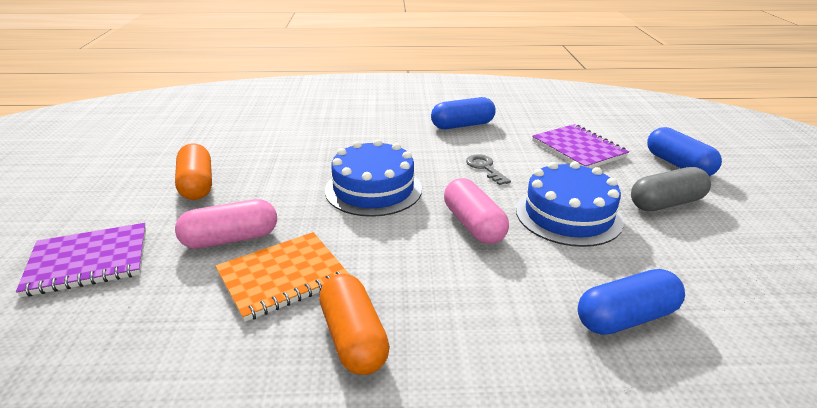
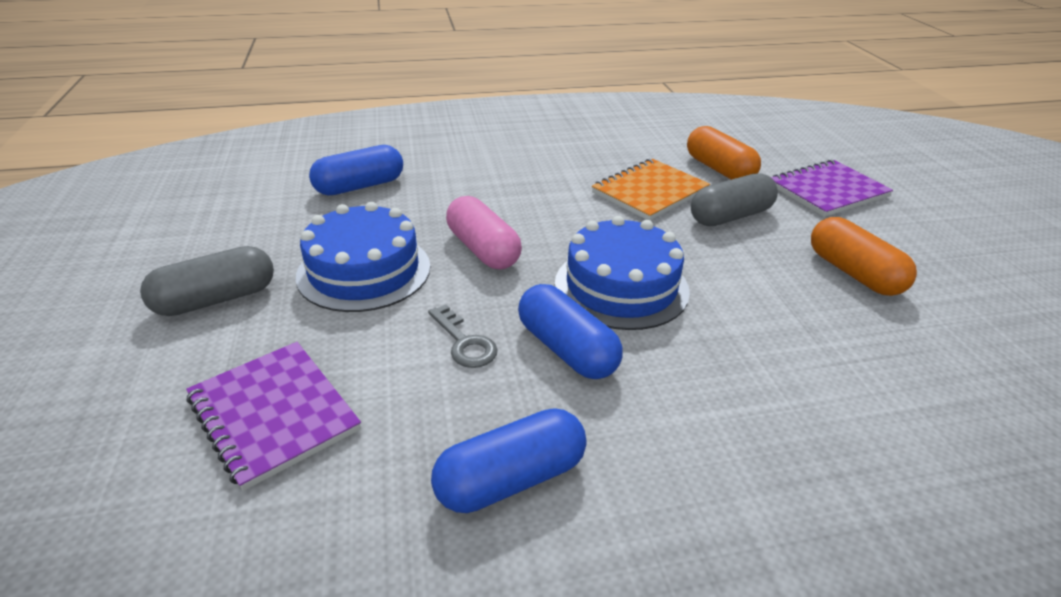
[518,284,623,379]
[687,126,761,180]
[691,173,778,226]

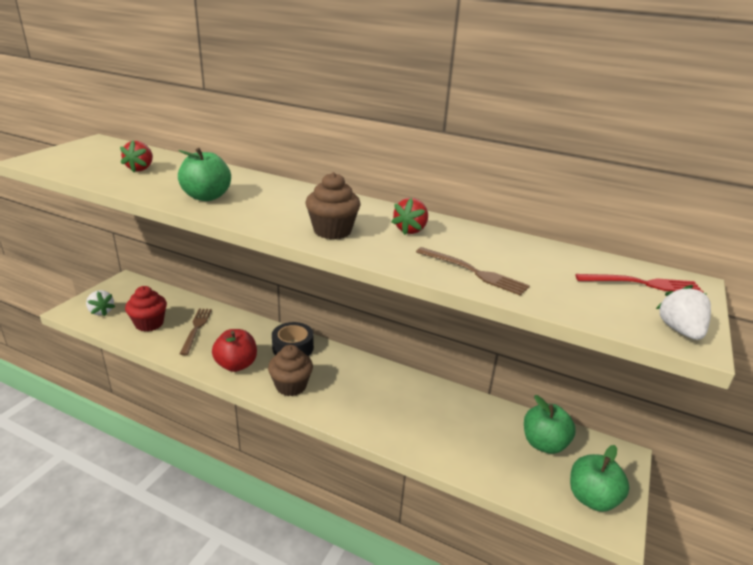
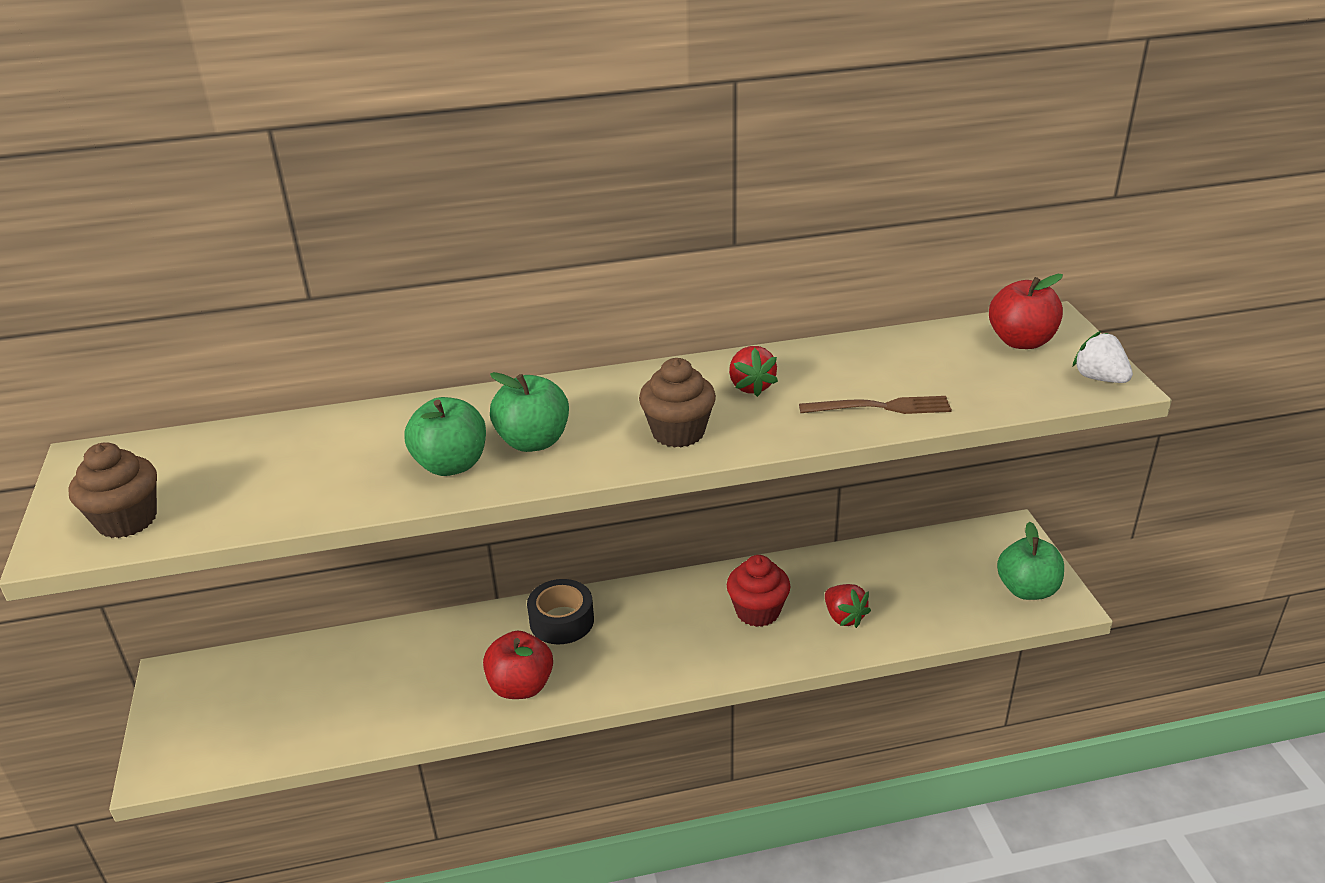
[68,442,157,538]
[490,372,569,452]
[727,555,791,627]
[825,584,871,628]
[989,274,1063,349]
[86,290,115,316] (first image)
[180,309,212,355] (first image)

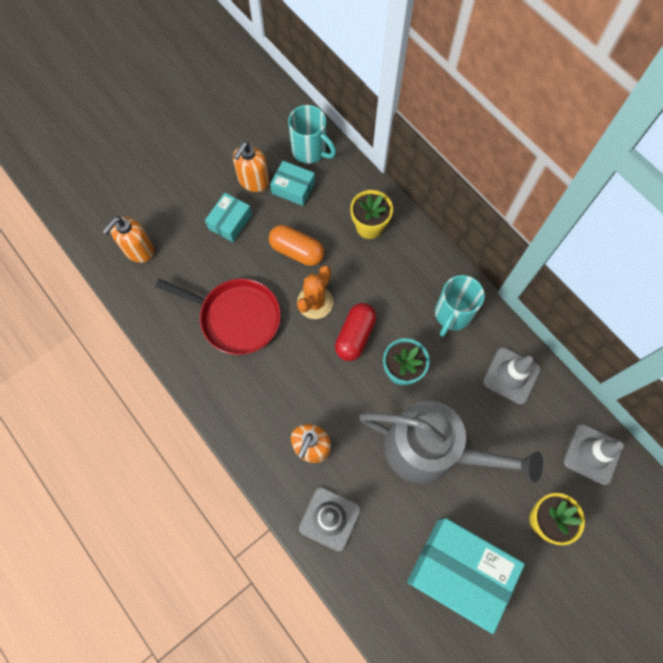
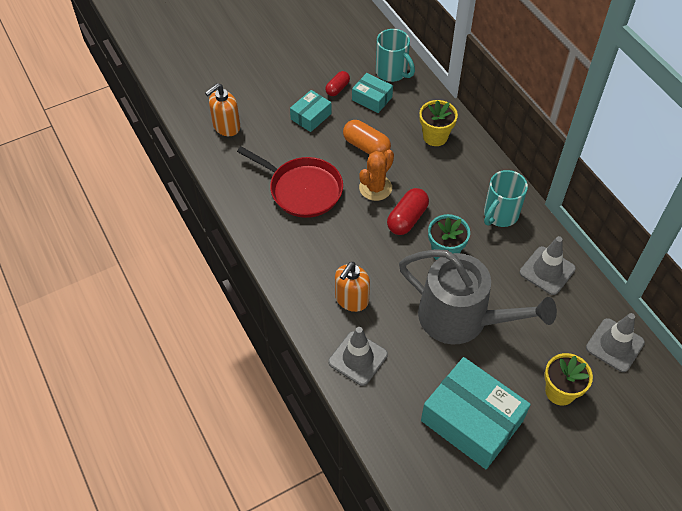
[325,71,350,96]

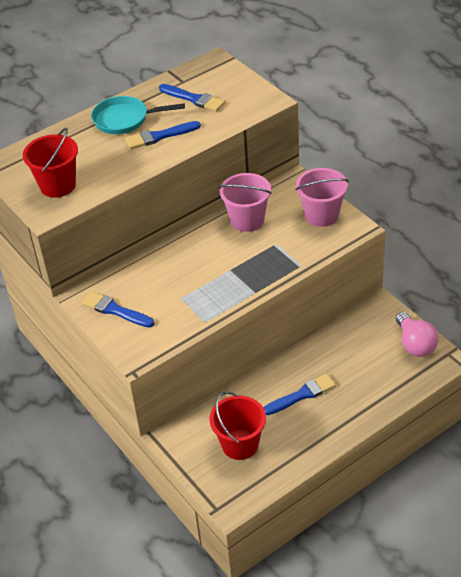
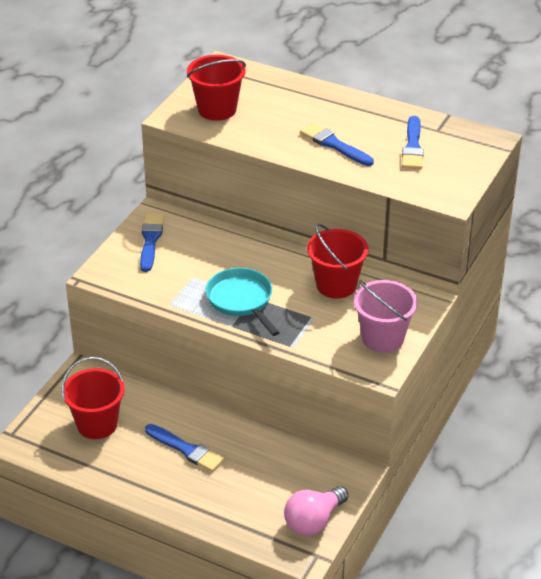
[206,268,280,336]
[307,223,368,299]

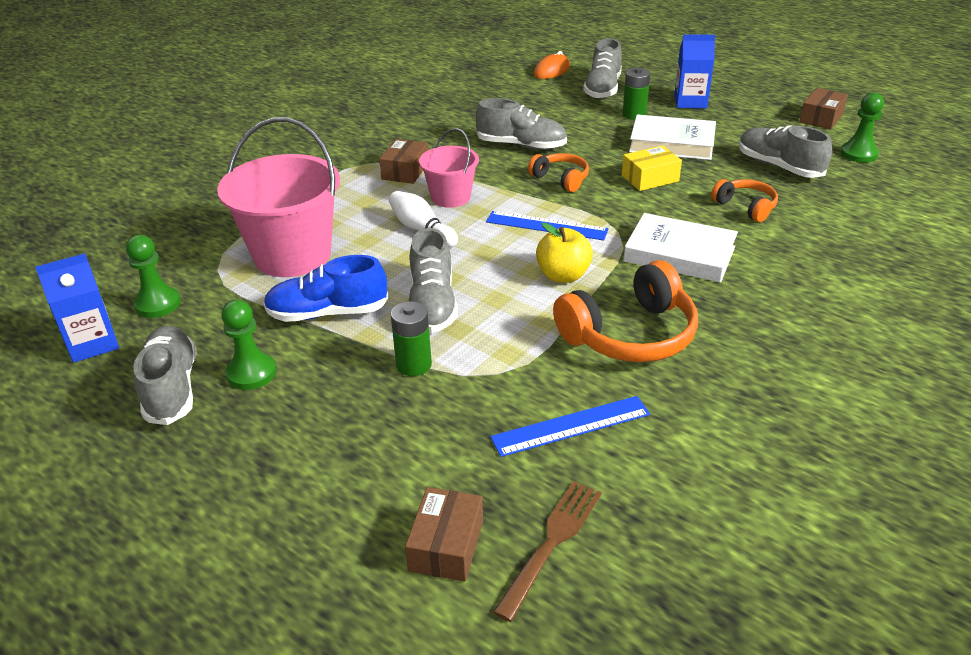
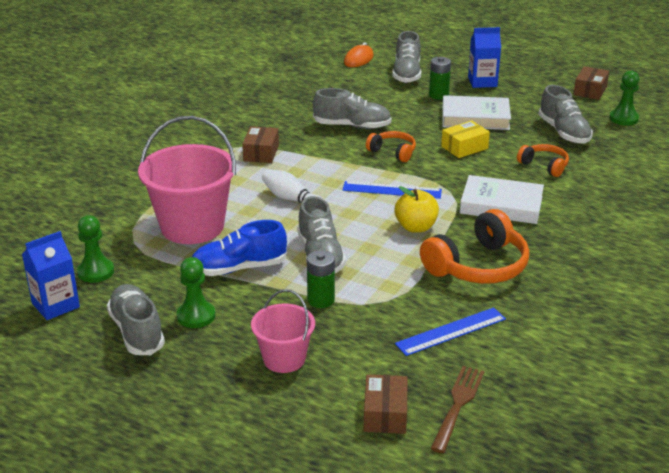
[251,289,315,373]
[538,85,593,144]

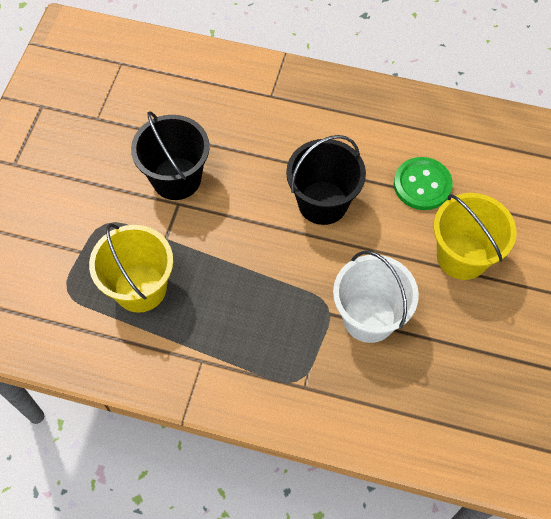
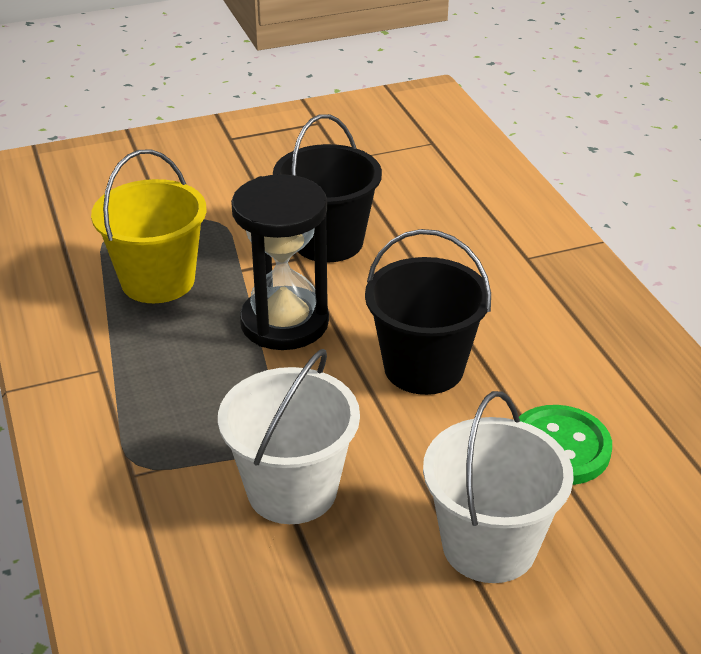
[231,174,329,350]
[423,391,574,583]

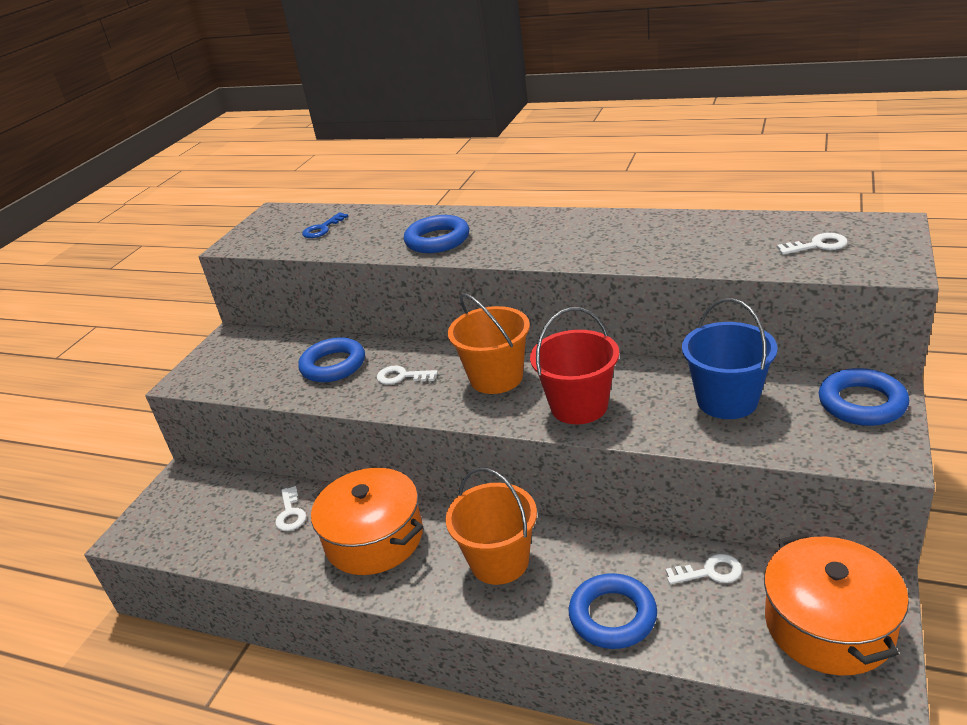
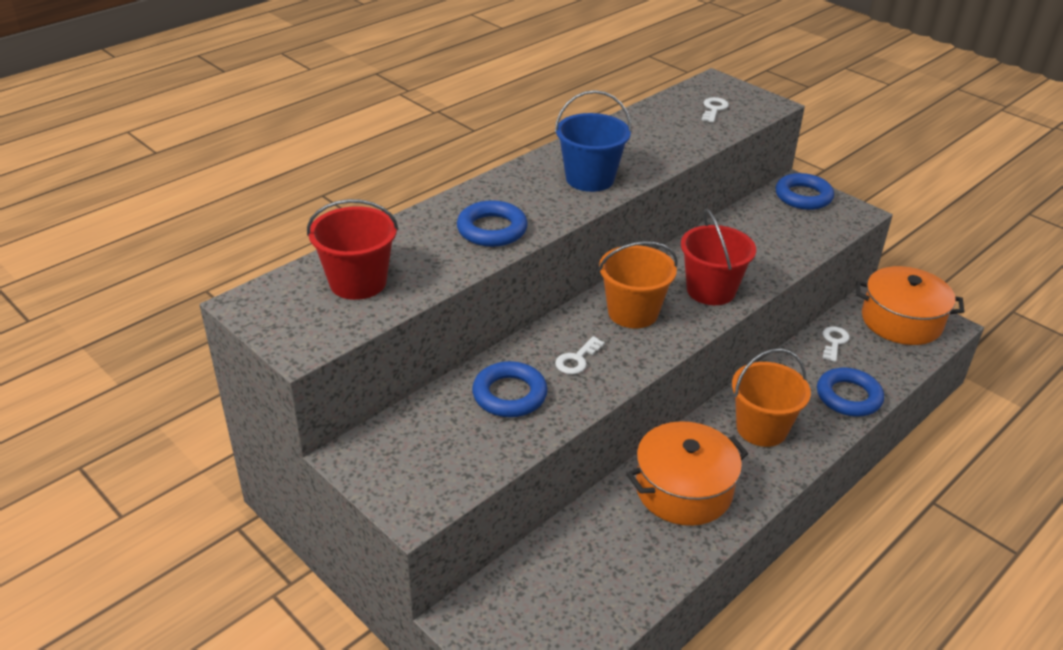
[307,199,398,300]
[555,90,632,192]
[275,486,306,531] (first image)

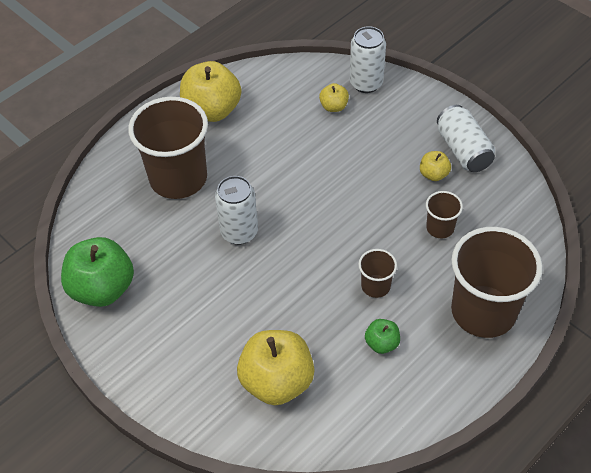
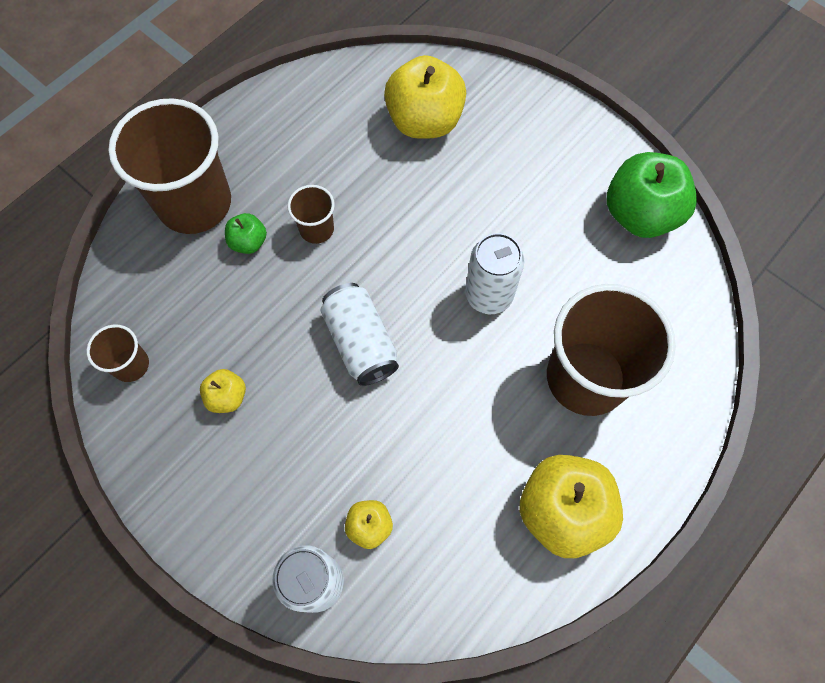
[87,325,149,382]
[225,213,267,254]
[320,283,399,386]

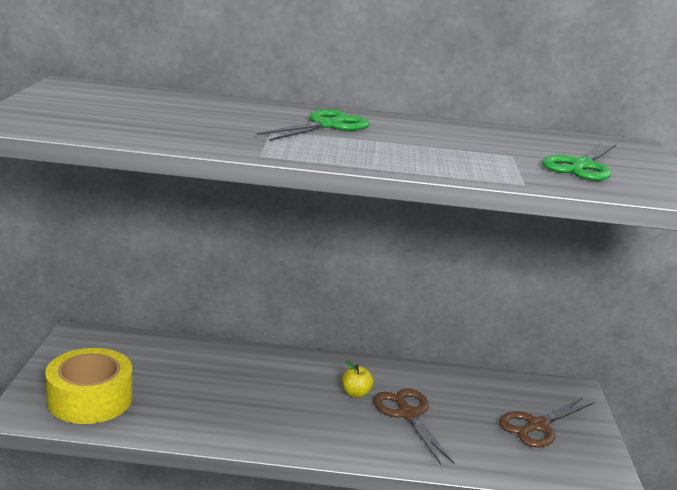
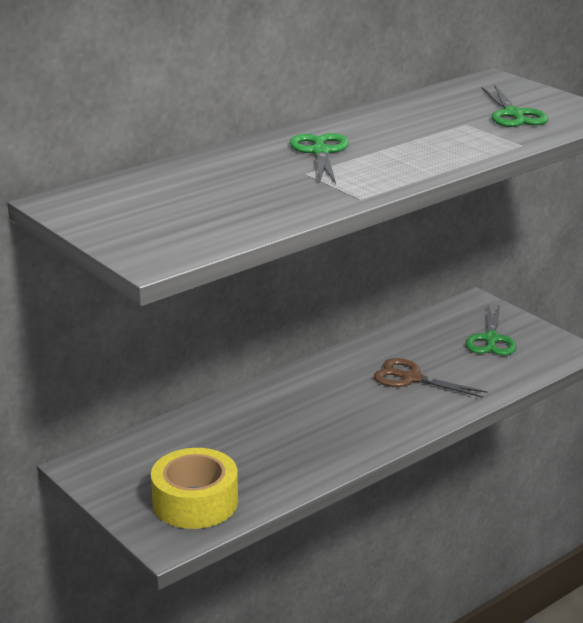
[466,304,517,356]
[342,361,374,398] (first image)

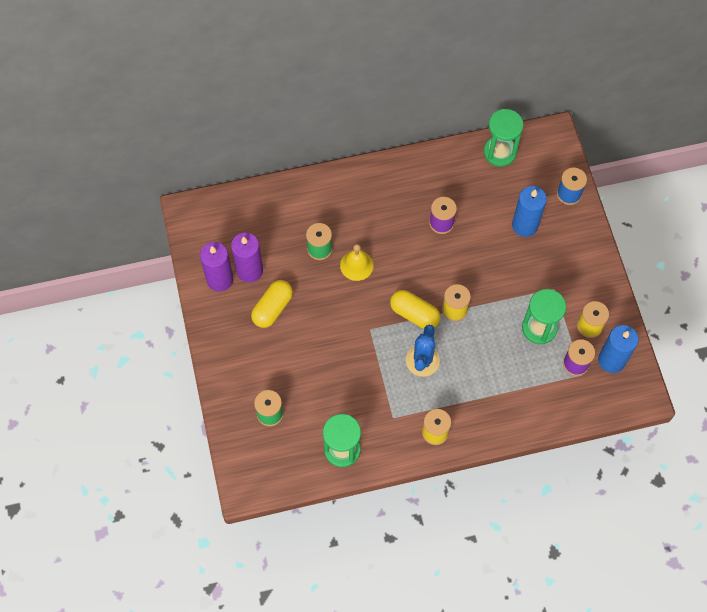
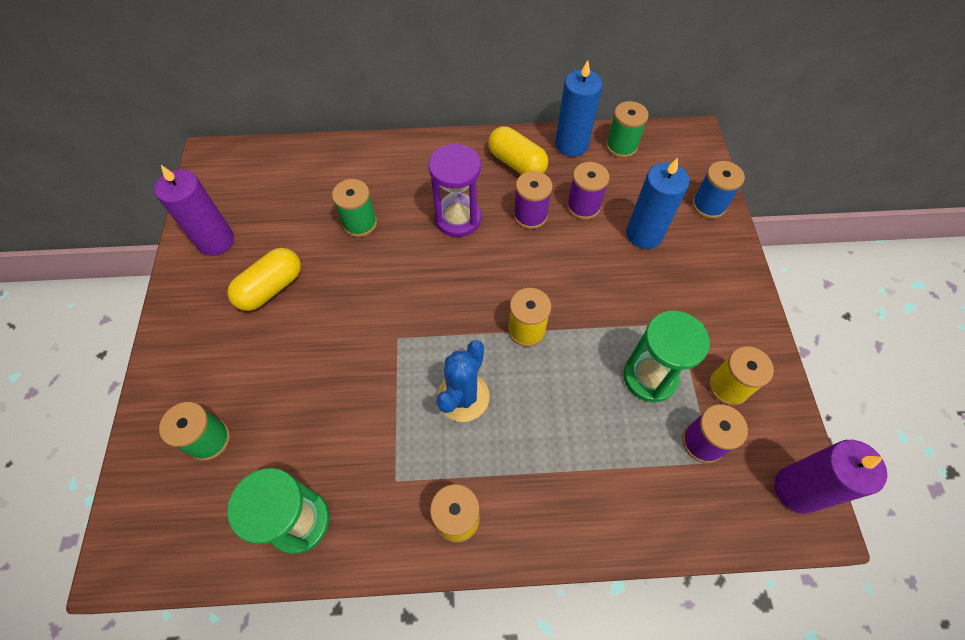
[428,144,481,237]
[488,126,548,175]
[555,60,602,157]
[567,162,609,220]
[606,101,649,158]
[774,440,887,514]
[340,244,374,281] (first image)

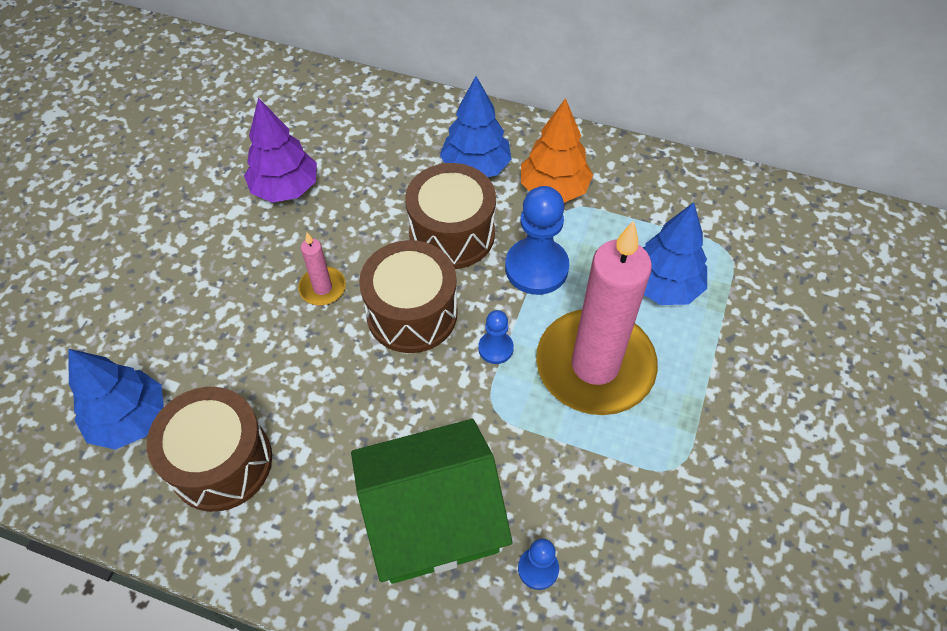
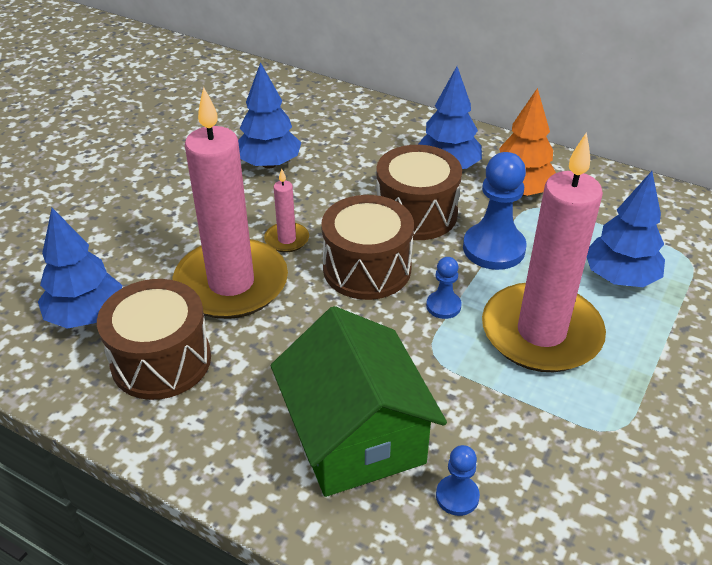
[172,87,288,319]
[238,62,301,169]
[271,306,447,497]

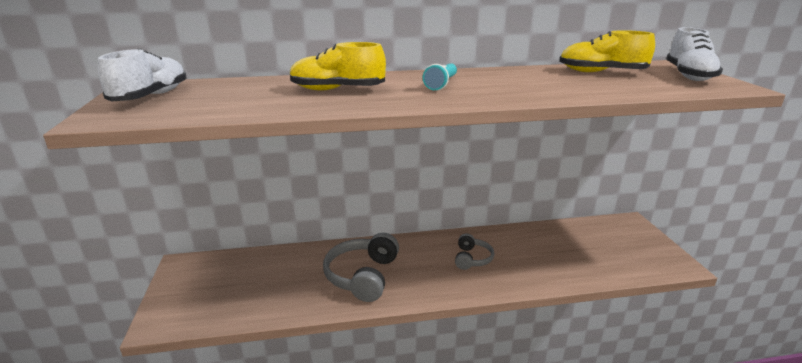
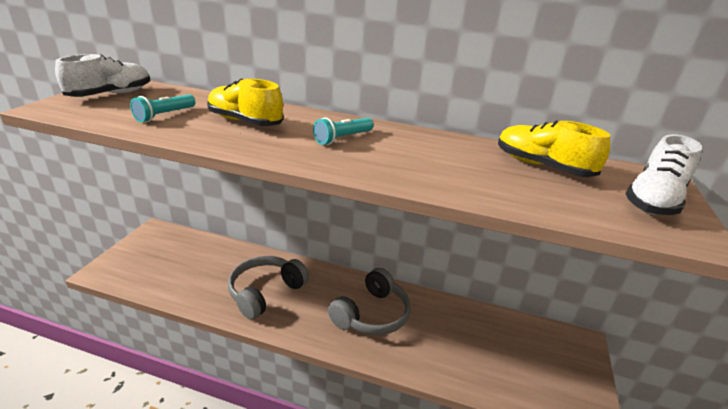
[130,94,195,122]
[328,268,411,335]

